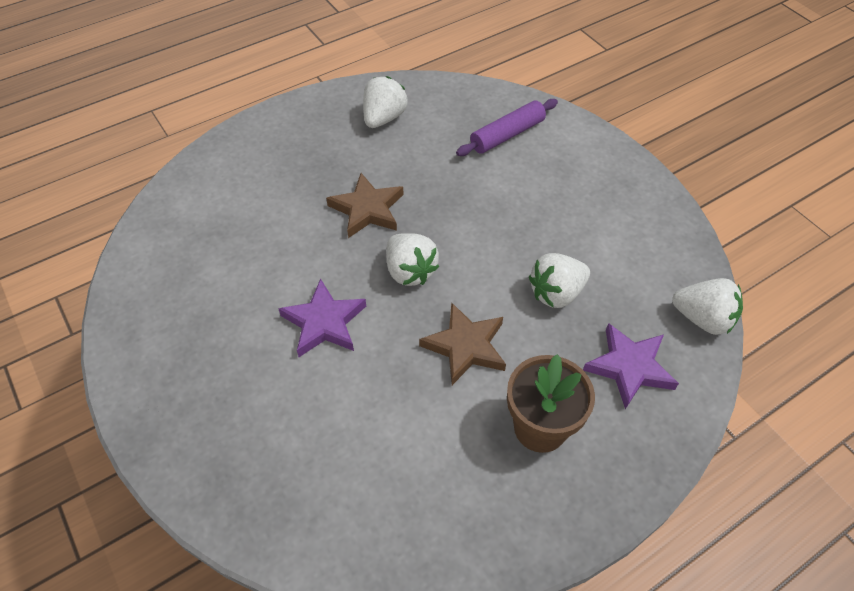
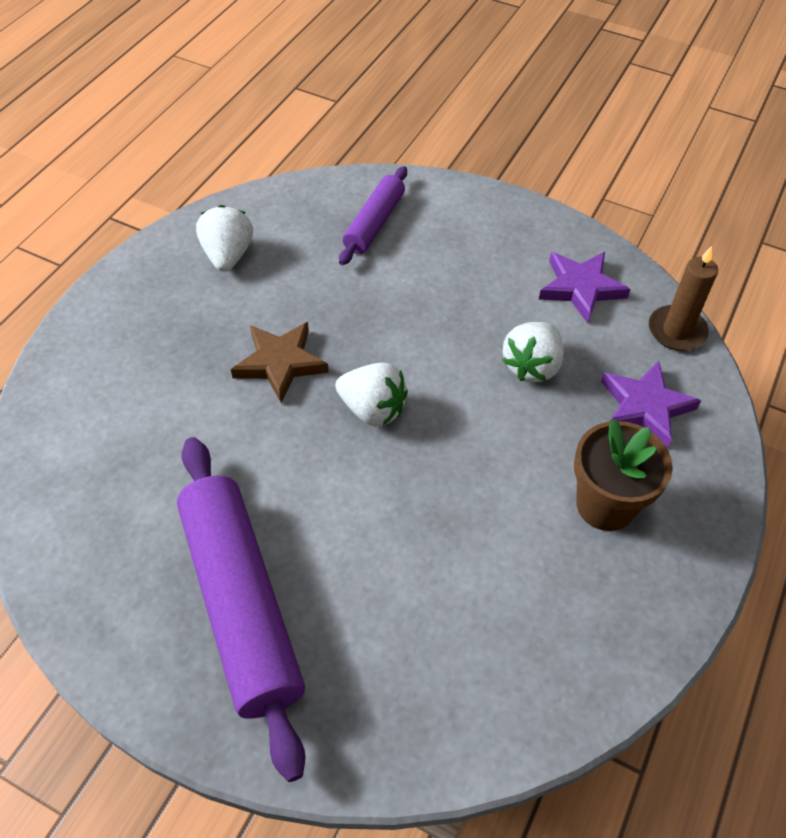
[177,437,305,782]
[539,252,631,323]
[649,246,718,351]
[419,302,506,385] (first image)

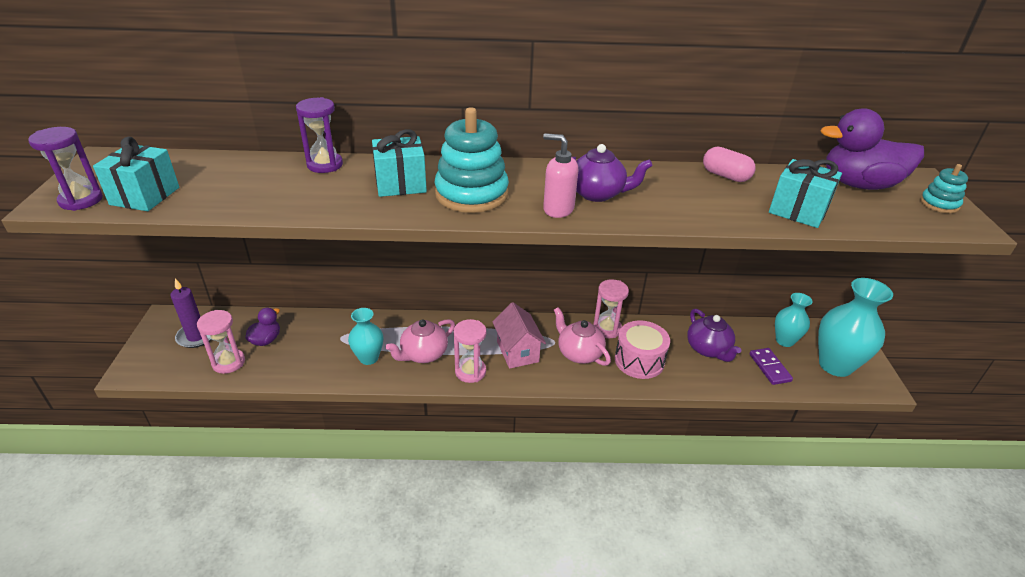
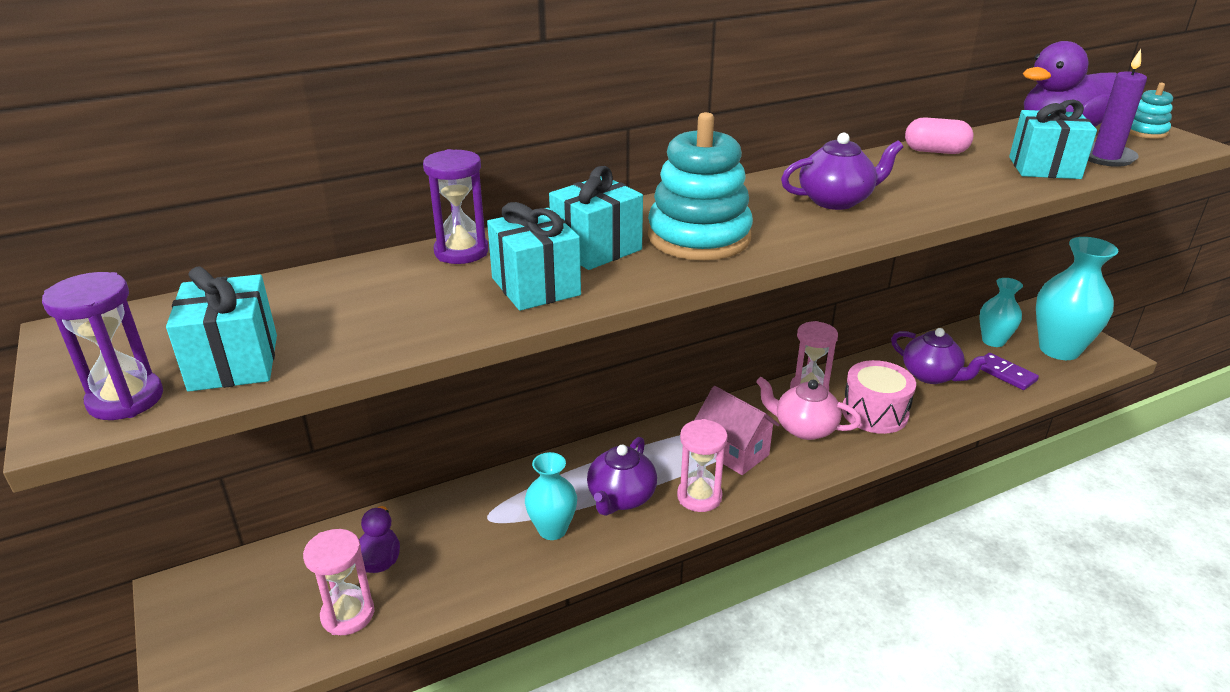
[487,202,581,311]
[587,437,657,516]
[1088,49,1147,167]
[543,133,578,218] (first image)

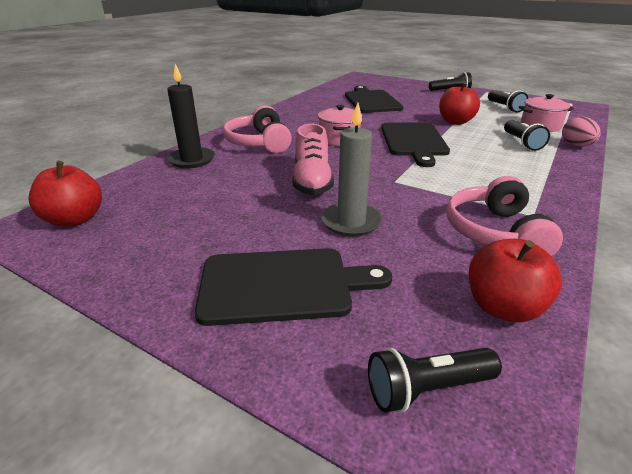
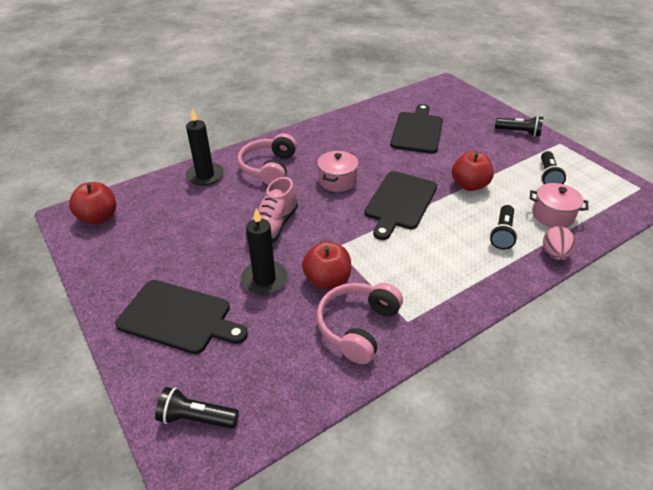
[241,208,288,295]
[302,241,351,289]

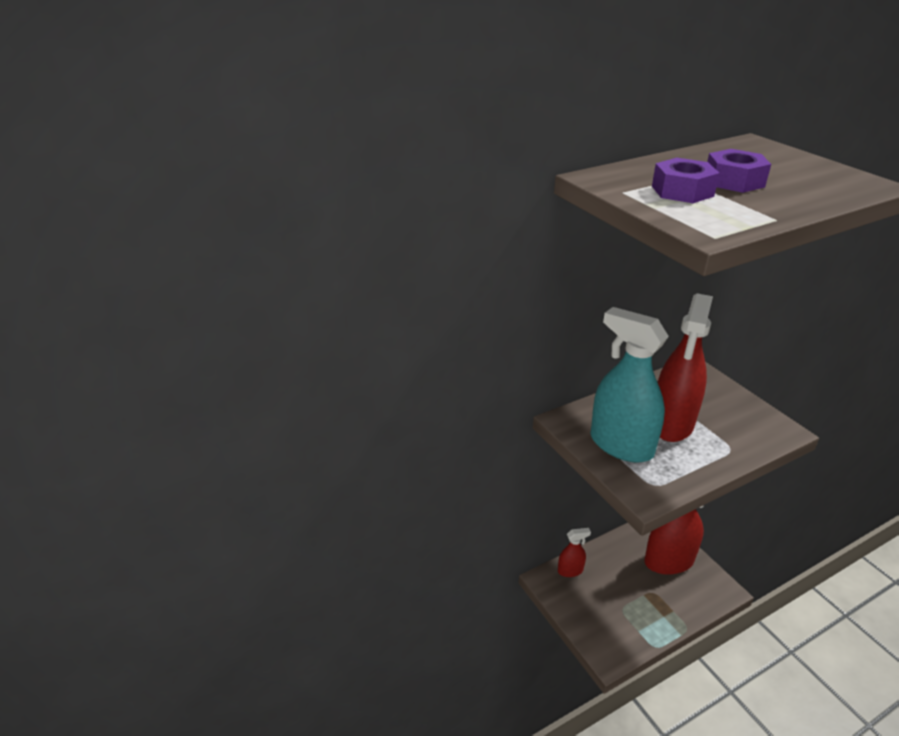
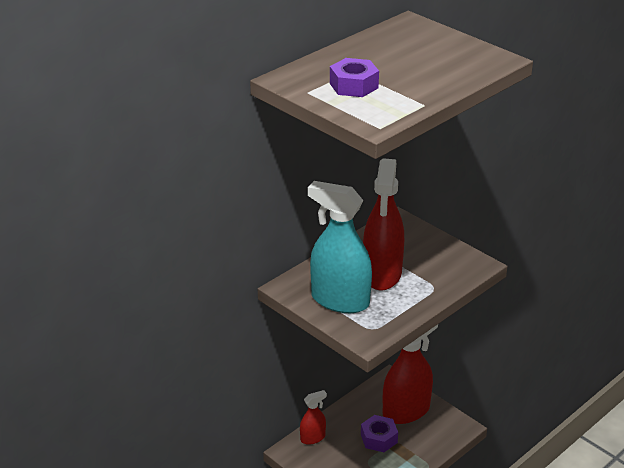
[361,415,398,452]

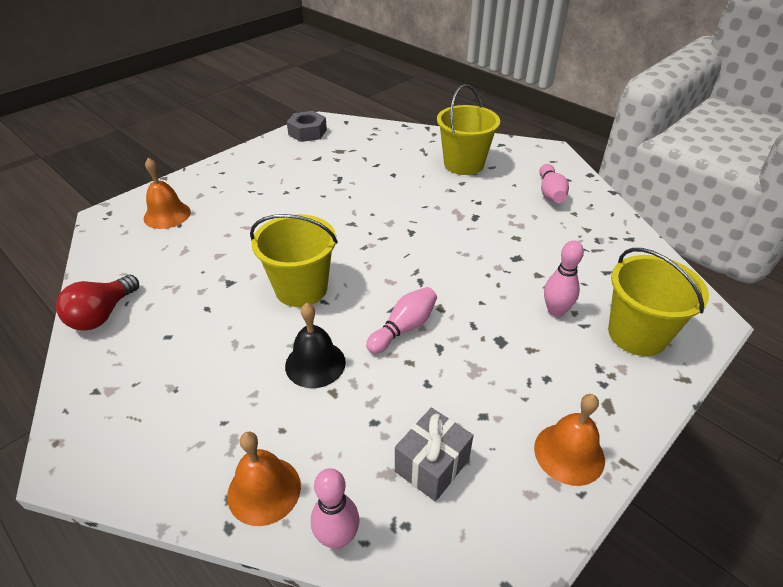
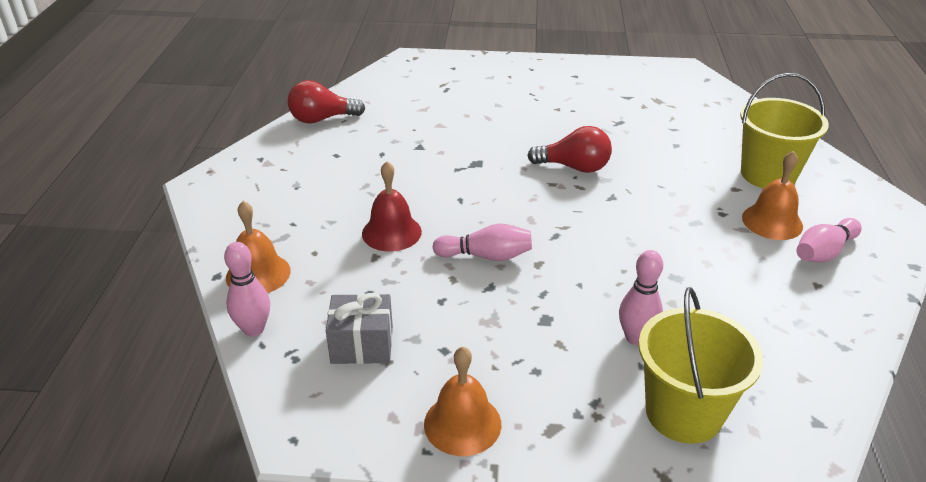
[362,161,422,252]
[527,126,612,173]
[742,151,803,240]
[250,214,338,307] (first image)
[287,111,327,142] (first image)

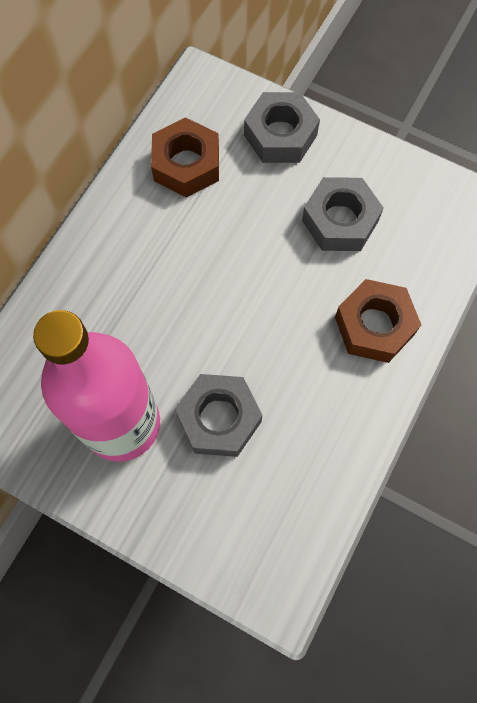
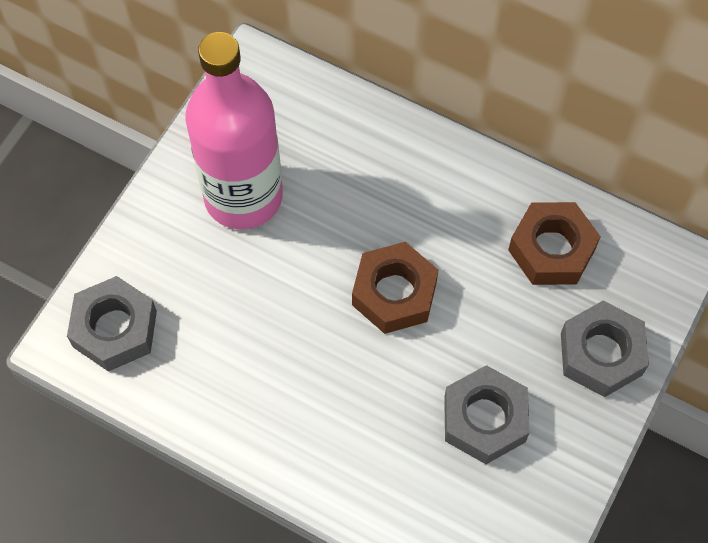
[67,276,157,372]
[352,242,438,334]

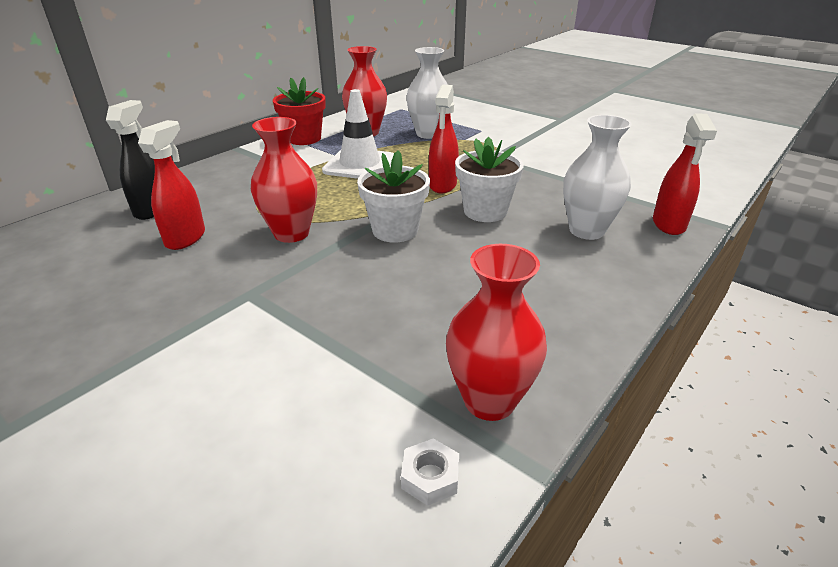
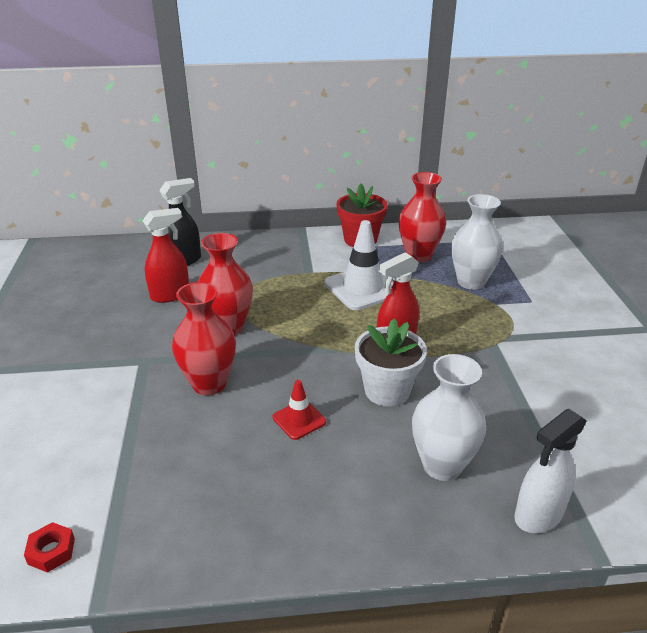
[24,522,75,573]
[172,282,236,396]
[272,380,326,440]
[514,409,587,533]
[357,150,430,243] (first image)

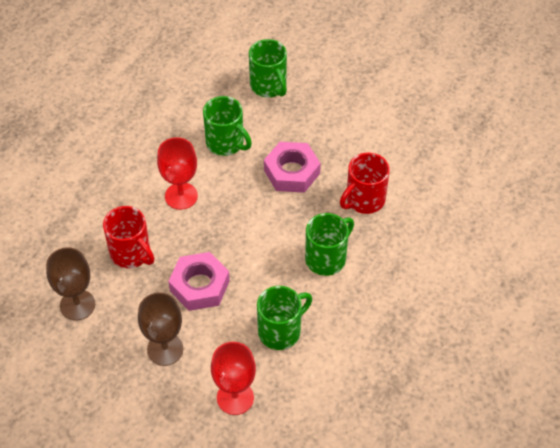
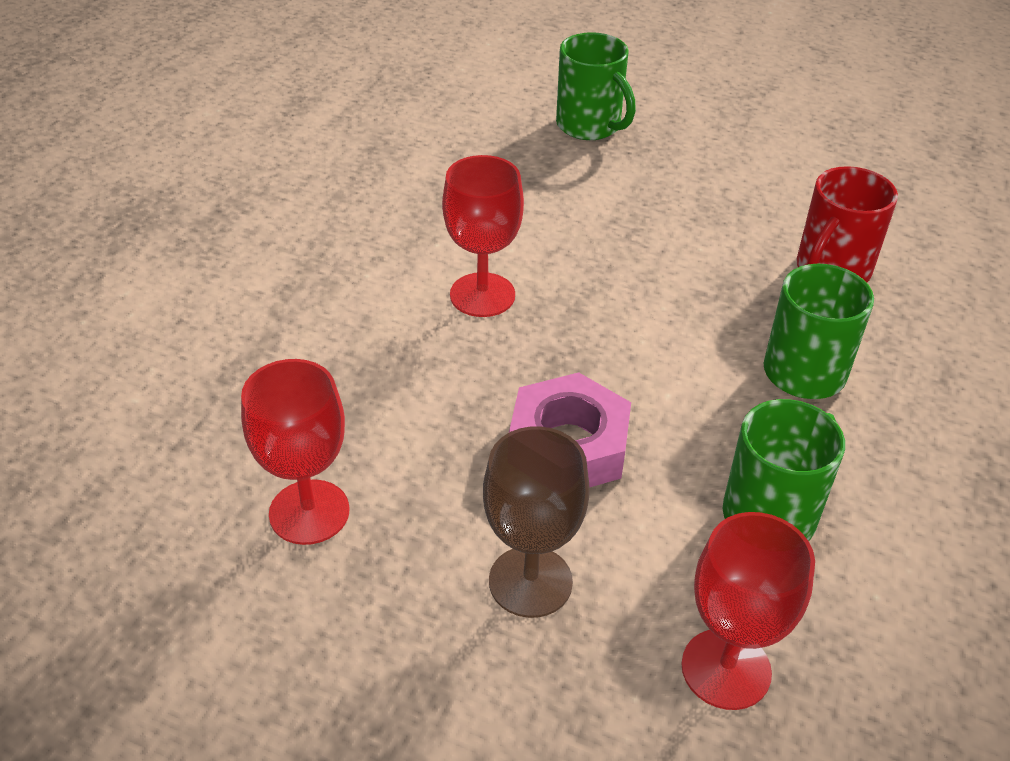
[241,359,349,545]
[103,206,154,268] (first image)
[203,96,252,156] (first image)
[264,142,321,193] (first image)

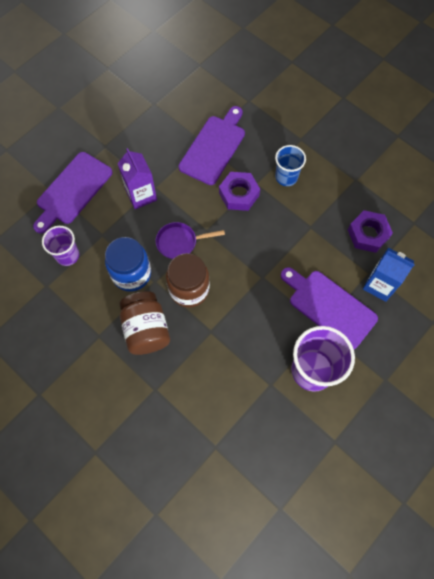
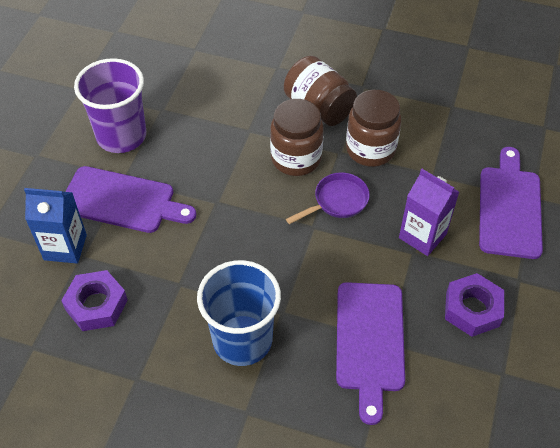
[197,260,281,366]
[346,90,401,167]
[445,273,504,337]
[42,226,79,266] (first image)

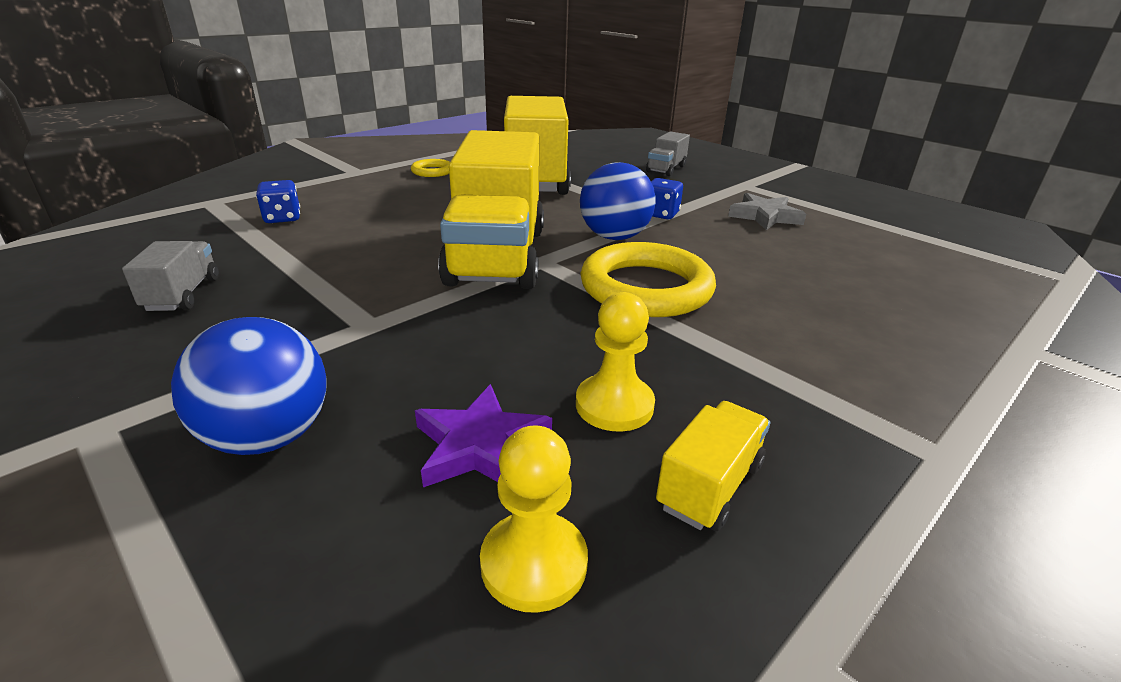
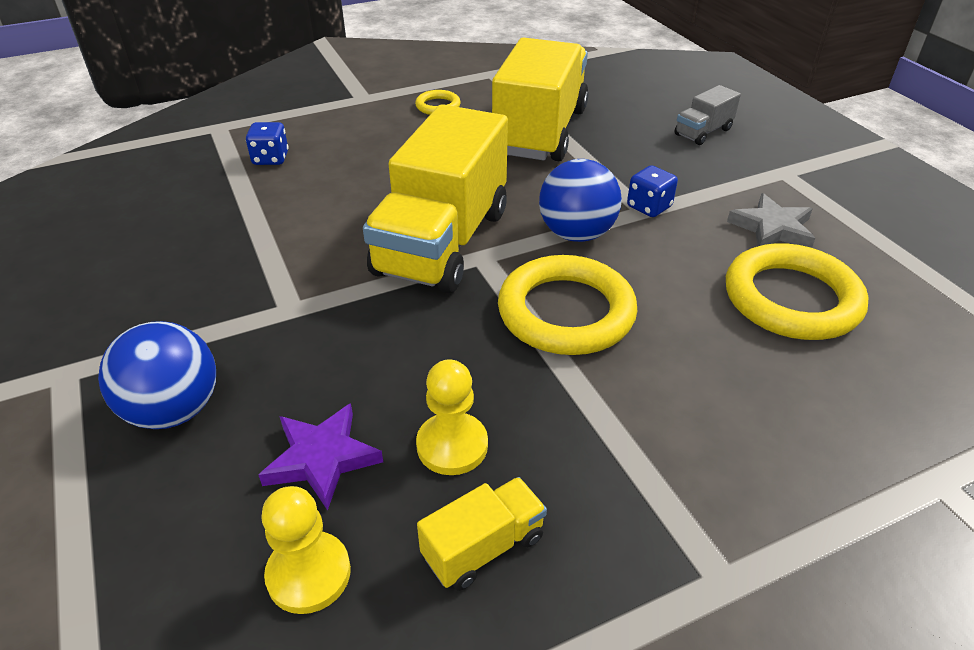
[726,243,869,340]
[122,241,219,311] (first image)

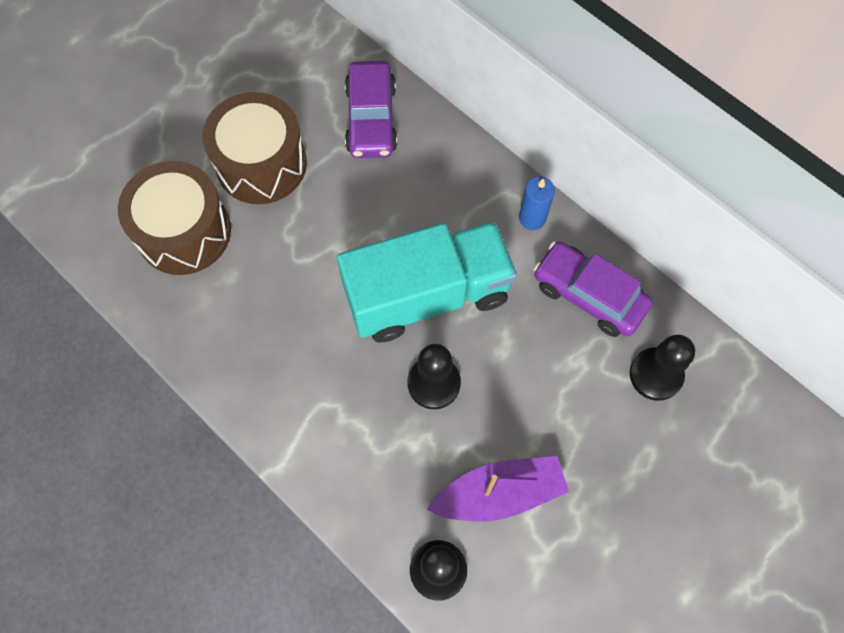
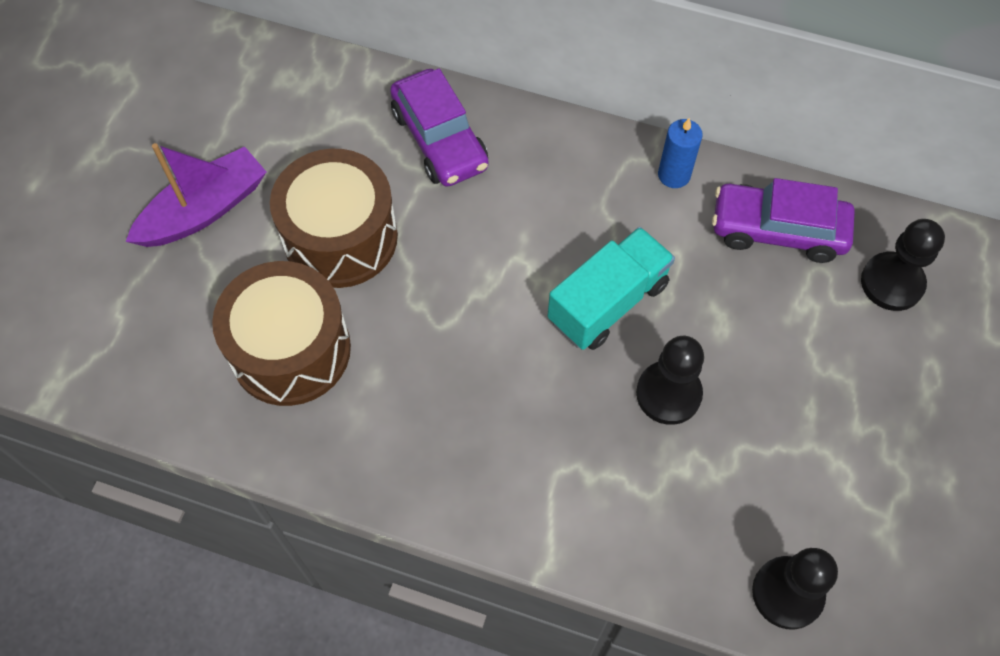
[126,143,266,247]
[547,227,675,350]

